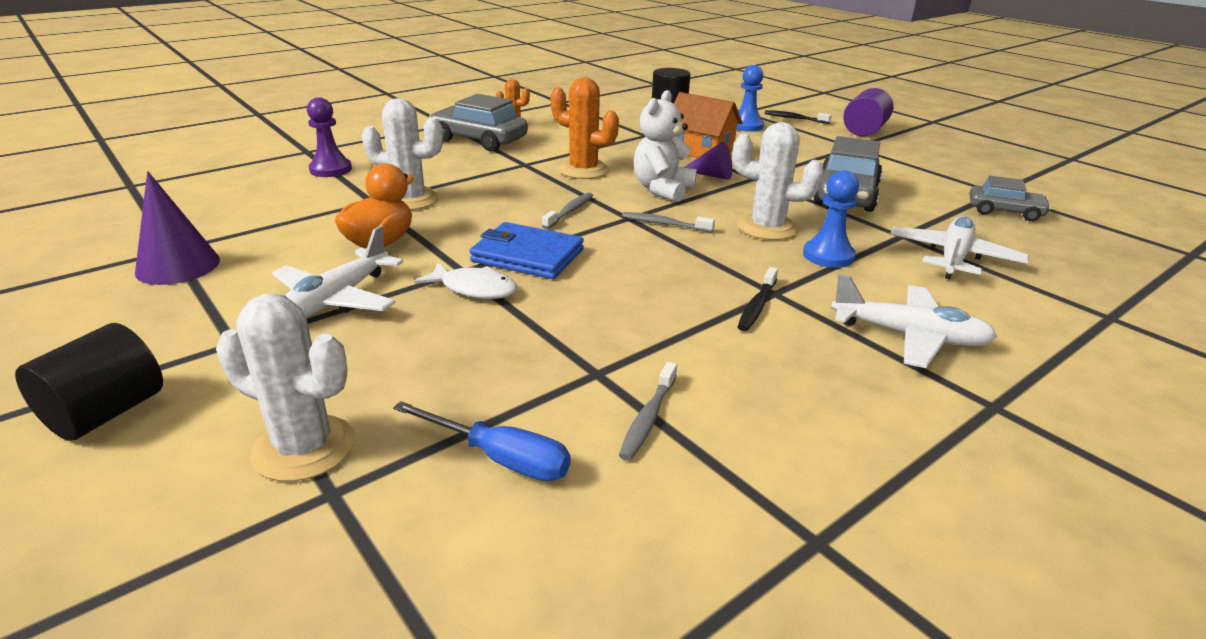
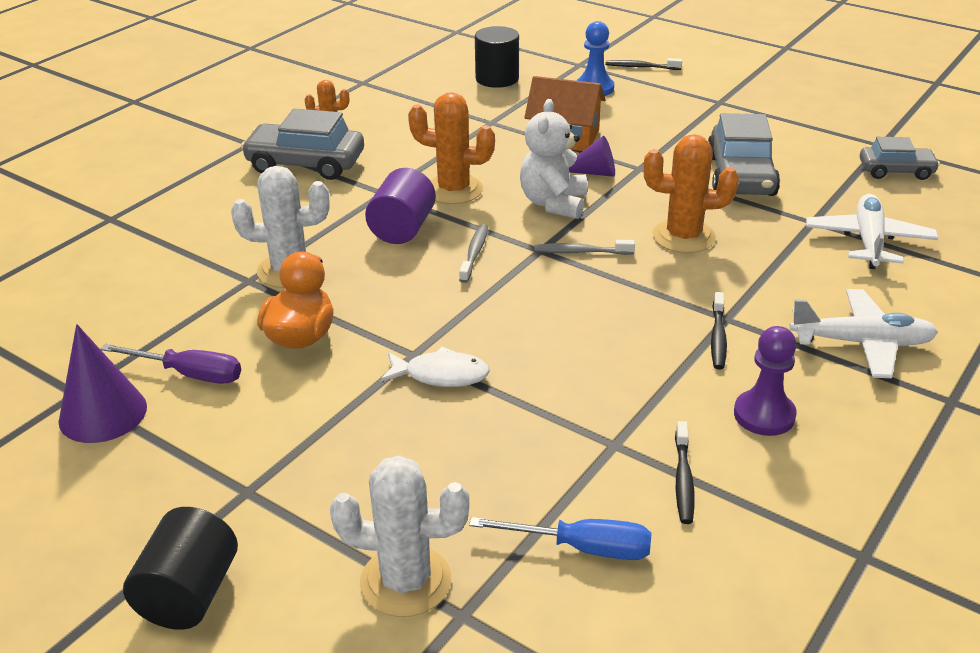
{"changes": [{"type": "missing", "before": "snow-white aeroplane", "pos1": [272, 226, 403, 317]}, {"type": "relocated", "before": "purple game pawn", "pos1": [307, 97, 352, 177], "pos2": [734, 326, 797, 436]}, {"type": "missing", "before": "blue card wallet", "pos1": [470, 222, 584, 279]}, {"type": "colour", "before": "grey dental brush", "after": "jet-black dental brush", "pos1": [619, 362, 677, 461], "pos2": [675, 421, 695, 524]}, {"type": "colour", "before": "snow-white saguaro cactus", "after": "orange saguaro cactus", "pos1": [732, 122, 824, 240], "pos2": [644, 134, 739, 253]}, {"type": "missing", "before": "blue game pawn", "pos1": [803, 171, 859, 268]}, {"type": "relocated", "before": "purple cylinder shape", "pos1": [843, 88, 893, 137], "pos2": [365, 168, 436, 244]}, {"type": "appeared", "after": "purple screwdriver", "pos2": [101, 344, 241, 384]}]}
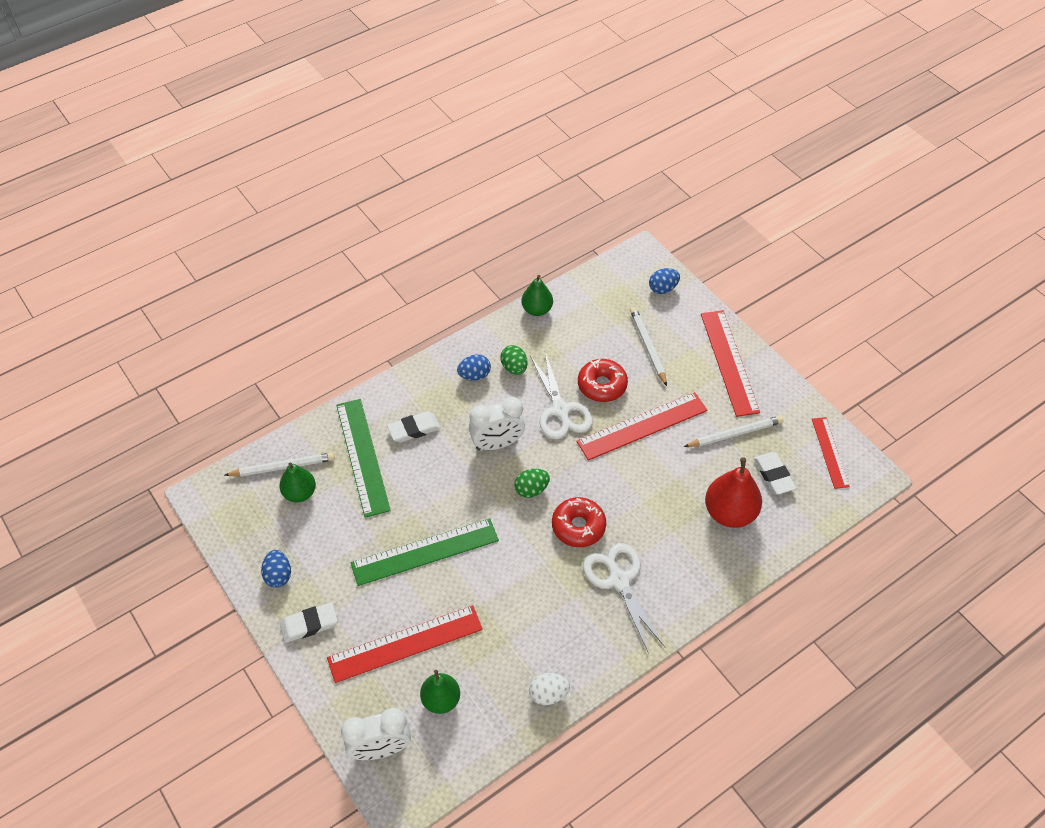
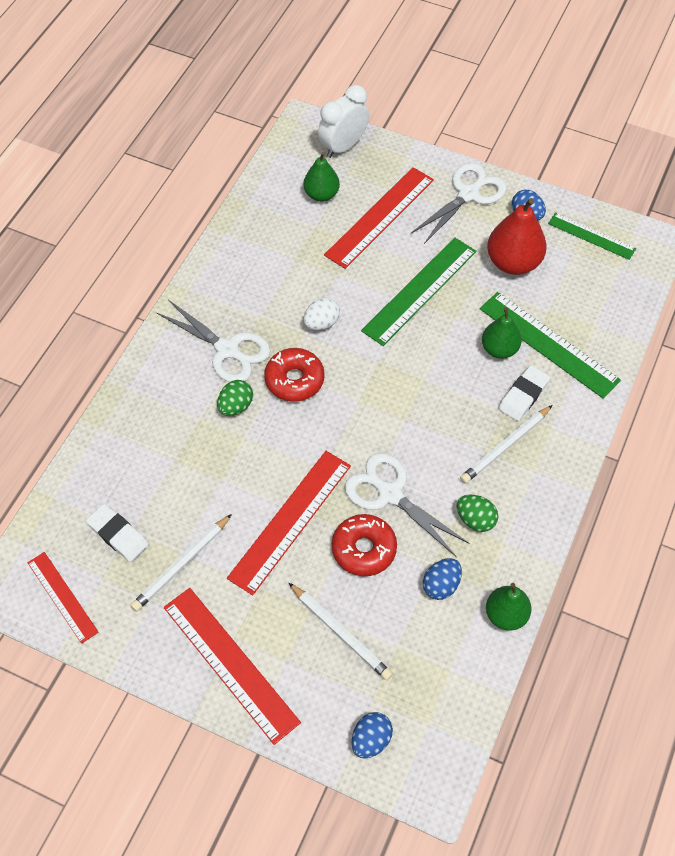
{"changes": [{"type": "relocated", "before": "snow-white pencil", "pos1": [224, 453, 335, 477], "pos2": [460, 405, 552, 484]}, {"type": "relocated", "before": "emerald pear fruit", "pos1": [279, 463, 316, 502], "pos2": [482, 307, 522, 359]}, {"type": "exchanged", "before": "snow-white gum eraser", "after": "snow-white scissors", "pos1": [280, 602, 338, 643], "pos2": [411, 163, 507, 244]}, {"type": "relocated", "before": "blue egg shape", "pos1": [457, 354, 491, 381], "pos2": [423, 558, 462, 600]}, {"type": "missing", "before": "snow-white alarm clock", "pos1": [469, 397, 525, 450]}, {"type": "relocated", "before": "emerald egg shape", "pos1": [514, 469, 550, 498], "pos2": [217, 380, 253, 416]}, {"type": "relocated", "before": "snow-white egg shape", "pos1": [529, 673, 570, 705], "pos2": [304, 298, 340, 330]}, {"type": "relocated", "before": "crimson pear fruit", "pos1": [705, 458, 762, 528], "pos2": [487, 198, 547, 275]}, {"type": "appeared", "after": "emerald ruler", "pos2": [548, 213, 636, 260]}]}
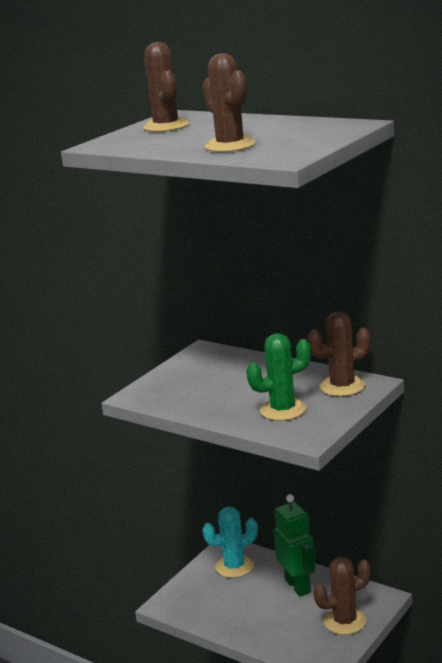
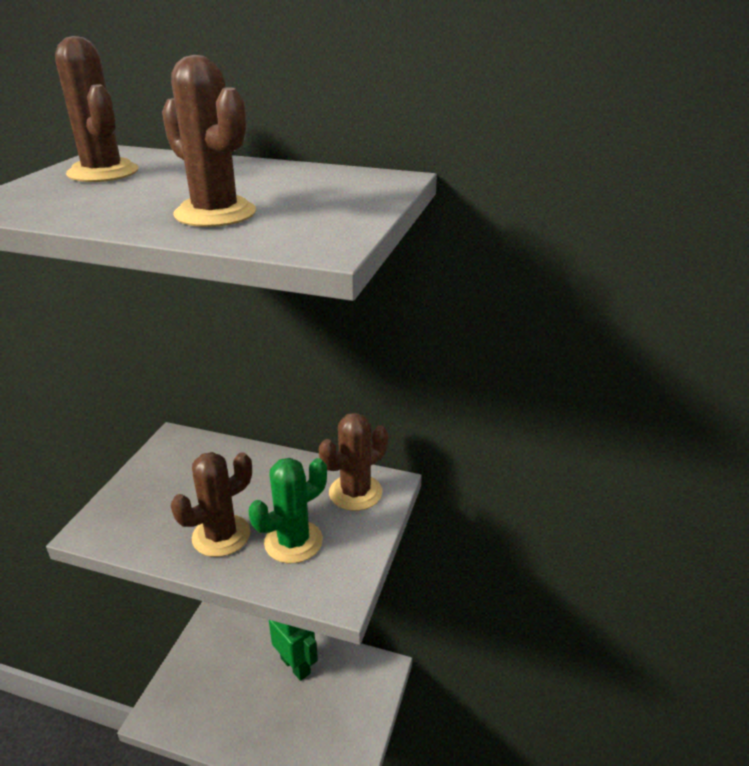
{"changes": [{"type": "missing", "before": "aqua saguaro cactus", "pos1": [202, 507, 258, 578]}, {"type": "relocated", "before": "dark brown saguaro cactus", "pos1": [314, 557, 371, 635], "pos2": [171, 452, 252, 557]}]}
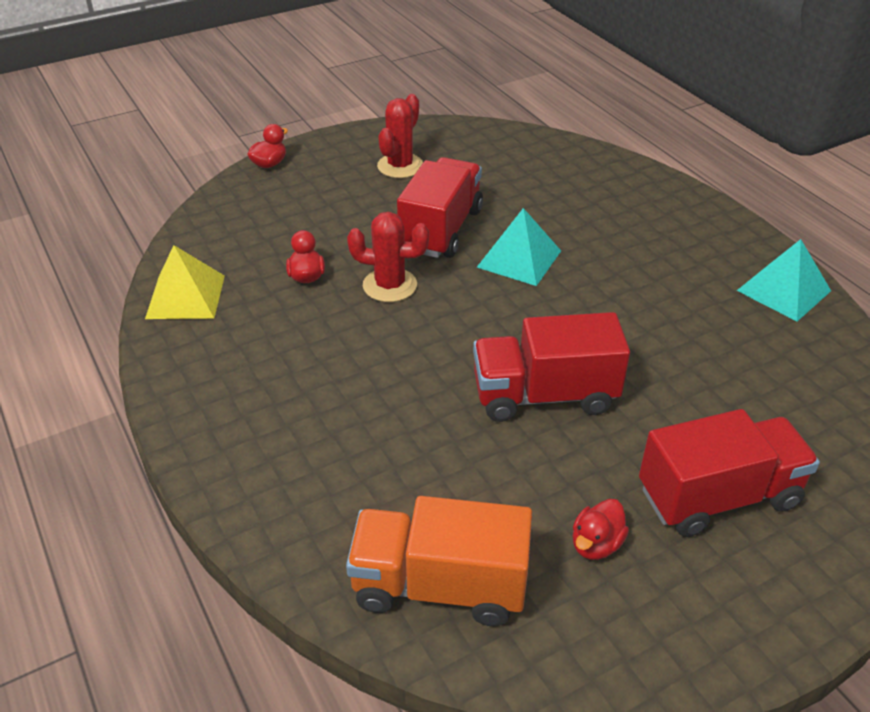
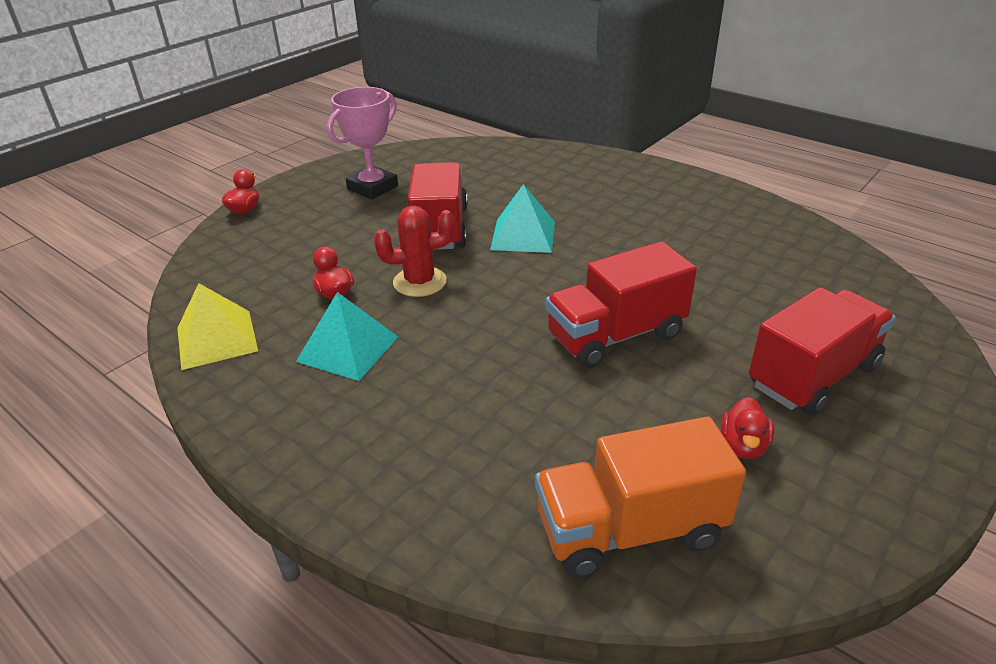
{"changes": [{"type": "exchanged", "before": "crimson saguaro cactus", "after": "pink award cup", "pos1": [377, 94, 423, 178], "pos2": [327, 87, 398, 199]}, {"type": "relocated", "before": "aqua pyramid shape", "pos1": [737, 239, 831, 321], "pos2": [296, 292, 398, 381]}]}
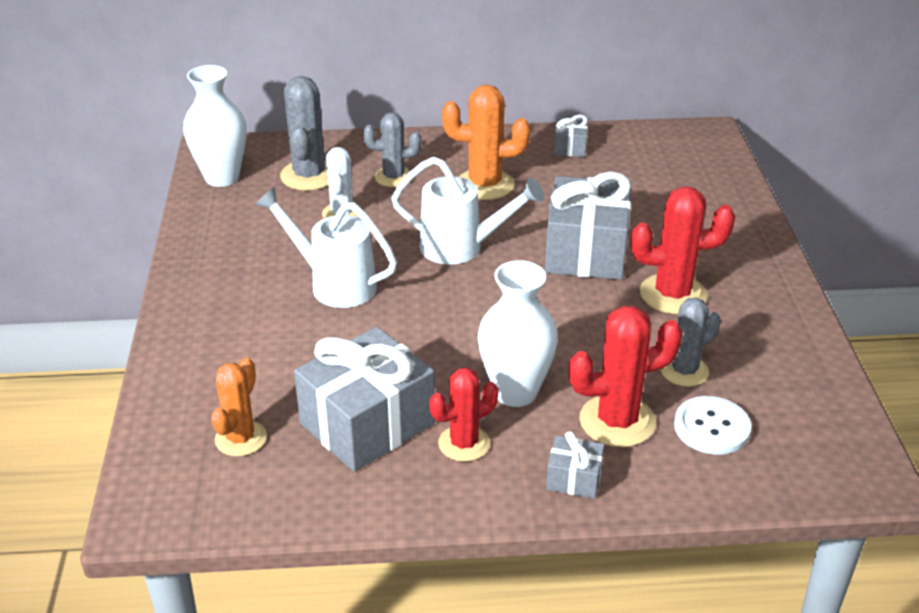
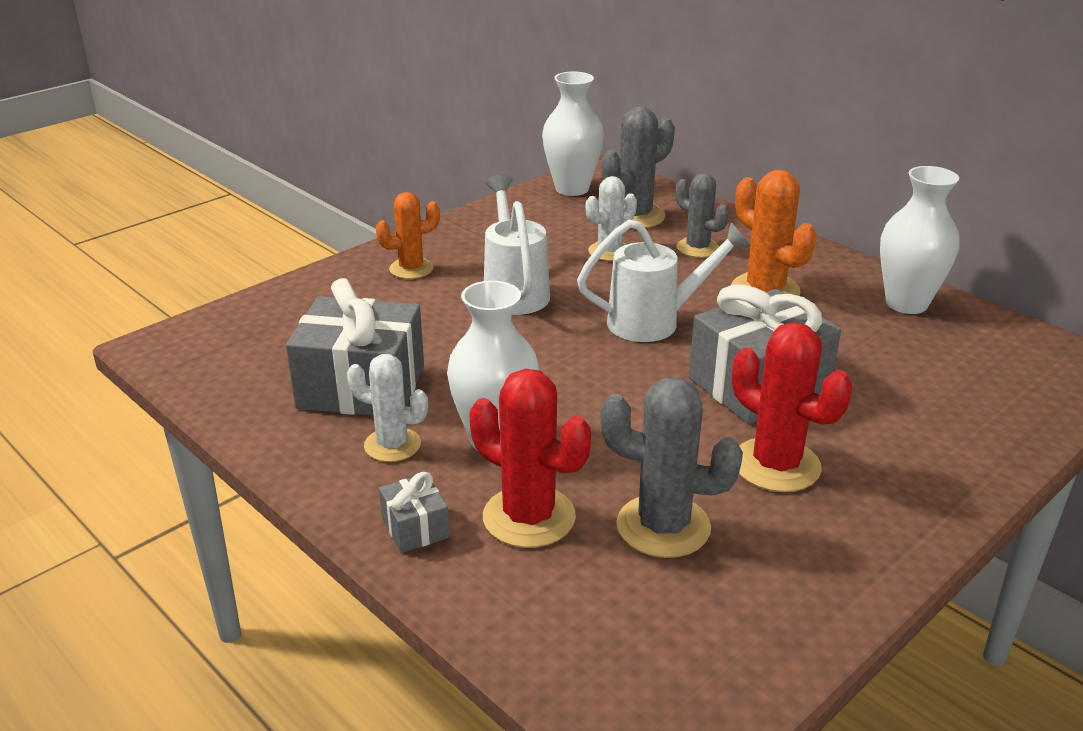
{"changes": [{"type": "relocated", "before": "orange saguaro cactus", "pos1": [211, 358, 267, 457], "pos2": [376, 192, 440, 279]}, {"type": "spun", "before": "snow-white sprinkling can", "pos1": [391, 157, 544, 265], "pos2": [577, 220, 750, 342], "turn": -75}, {"type": "colour", "before": "crimson saguaro cactus", "after": "snow-white saguaro cactus", "pos1": [429, 368, 498, 462], "pos2": [347, 354, 428, 462]}, {"type": "exchanged", "before": "grey wrapped gift", "after": "snow-white flower vase", "pos1": [554, 115, 588, 157], "pos2": [880, 166, 960, 314]}, {"type": "size", "before": "grey saguaro cactus", "pos1": [661, 298, 721, 387], "pos2": [600, 377, 743, 558], "scale": 1.5}, {"type": "missing", "before": "snow-white shirt button", "pos1": [674, 396, 751, 455]}]}
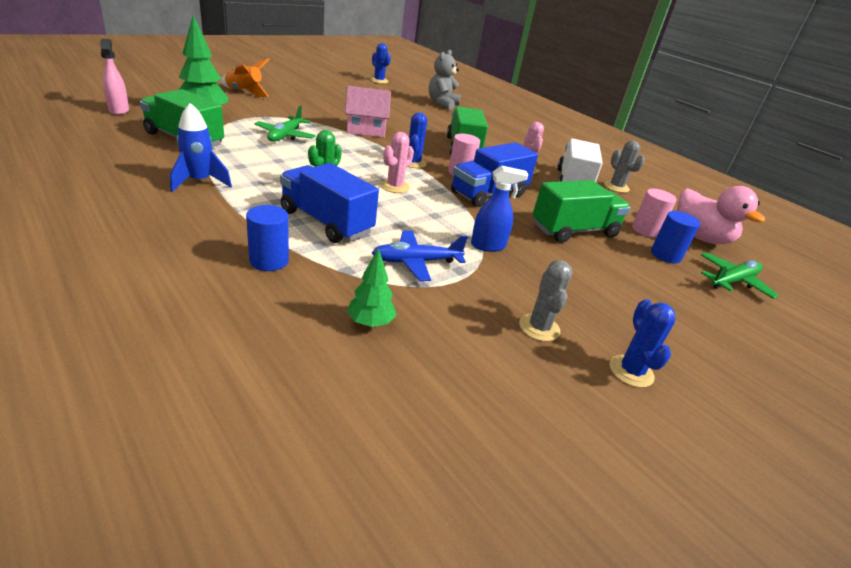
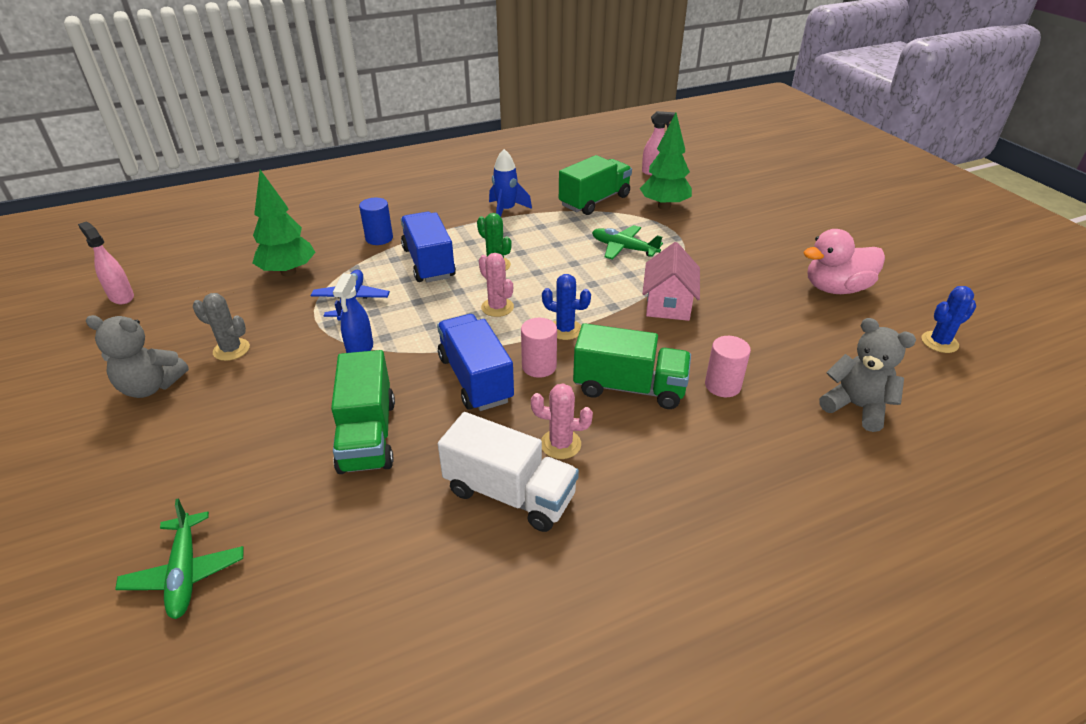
{"changes": [{"type": "missing", "before": "orange toy rocket", "pos1": [221, 58, 270, 97]}, {"type": "spun", "before": "blue truck", "pos1": [280, 163, 379, 243], "pos2": [401, 212, 456, 283], "turn": -75}, {"type": "size", "before": "emerald toy tree", "pos1": [347, 248, 396, 327], "pos2": [252, 170, 315, 276], "scale": 1.78}, {"type": "missing", "before": "grey saguaro cactus", "pos1": [604, 140, 645, 193]}, {"type": "exchanged", "before": "blue saguaro cactus", "after": "grey teddy bear", "pos1": [610, 299, 676, 388], "pos2": [86, 315, 189, 398]}, {"type": "relocated", "before": "pink cylinder shape", "pos1": [632, 189, 677, 237], "pos2": [705, 336, 751, 397]}, {"type": "missing", "before": "blue cylinder shape", "pos1": [651, 211, 700, 263]}, {"type": "relocated", "before": "pink toy duck", "pos1": [677, 186, 765, 244], "pos2": [803, 229, 885, 294]}, {"type": "appeared", "after": "pink spray cleaner", "pos2": [78, 221, 134, 304]}]}
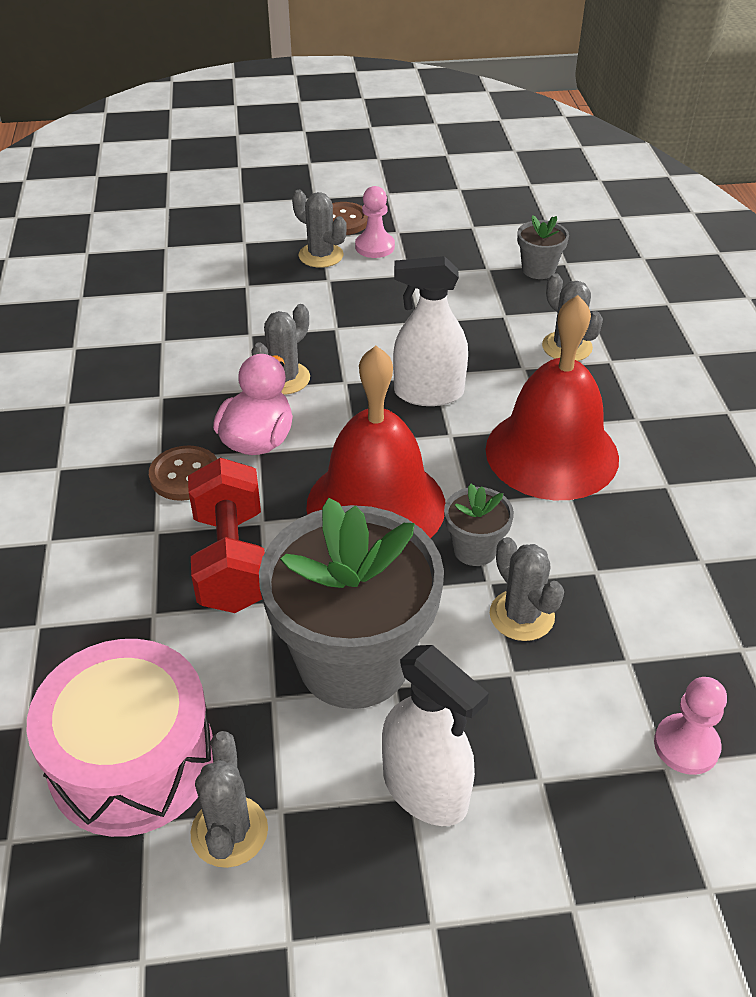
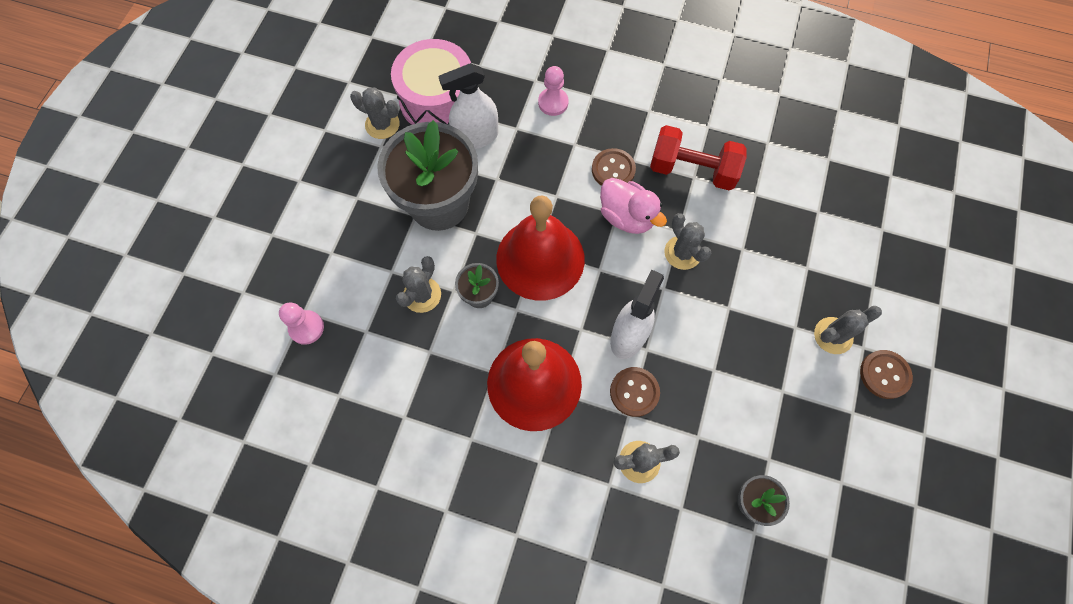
{"changes": [{"type": "relocated", "before": "crimson hand weight", "pos1": [188, 457, 265, 613], "pos2": [650, 125, 747, 191]}, {"type": "relocated", "before": "pink game pawn", "pos1": [355, 186, 395, 258], "pos2": [538, 66, 568, 116]}, {"type": "relocated", "before": "snow-white spray cleaner", "pos1": [382, 645, 489, 826], "pos2": [438, 63, 499, 149]}, {"type": "spun", "before": "grey saguaro cactus", "pos1": [490, 537, 564, 641], "pos2": [396, 256, 441, 313], "turn": -60}, {"type": "appeared", "after": "dark brown shirt button", "pos2": [610, 367, 660, 417]}]}
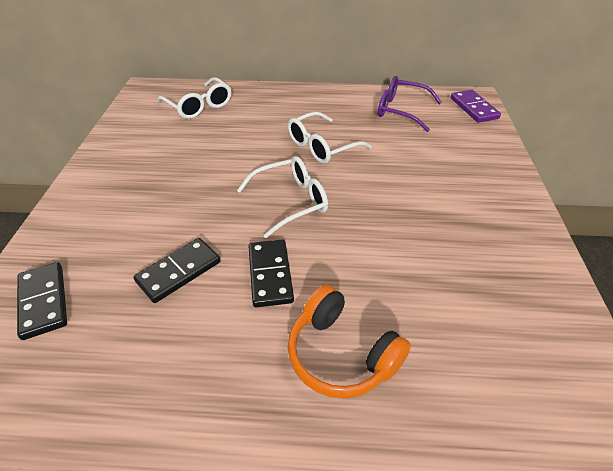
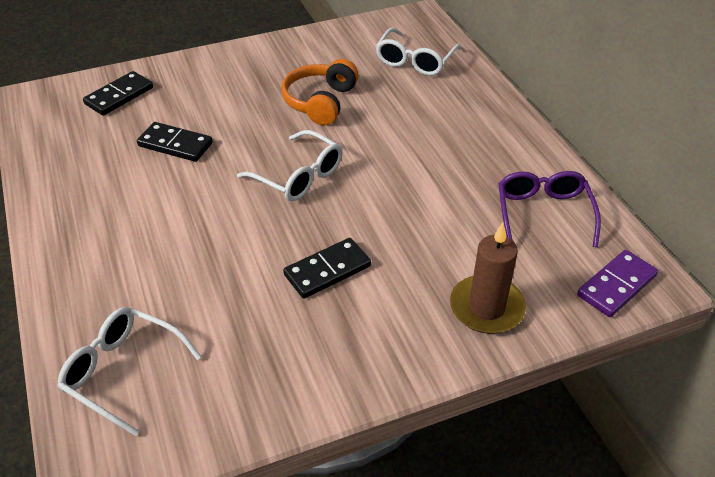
{"changes": [{"type": "relocated", "before": "jet-black domino piece", "pos1": [248, 239, 294, 308], "pos2": [283, 238, 371, 299]}, {"type": "relocated", "before": "snow-white glasses", "pos1": [288, 112, 372, 164], "pos2": [57, 307, 201, 436]}, {"type": "relocated", "before": "orange headset", "pos1": [288, 285, 411, 398], "pos2": [281, 59, 359, 125]}, {"type": "appeared", "after": "dark brown pillar candle", "pos2": [450, 223, 526, 334]}]}
